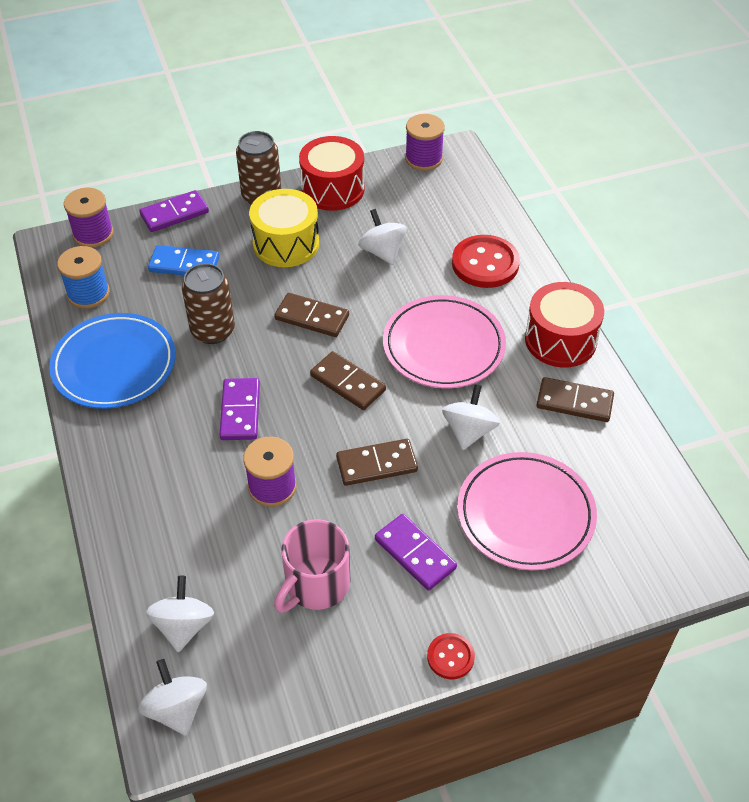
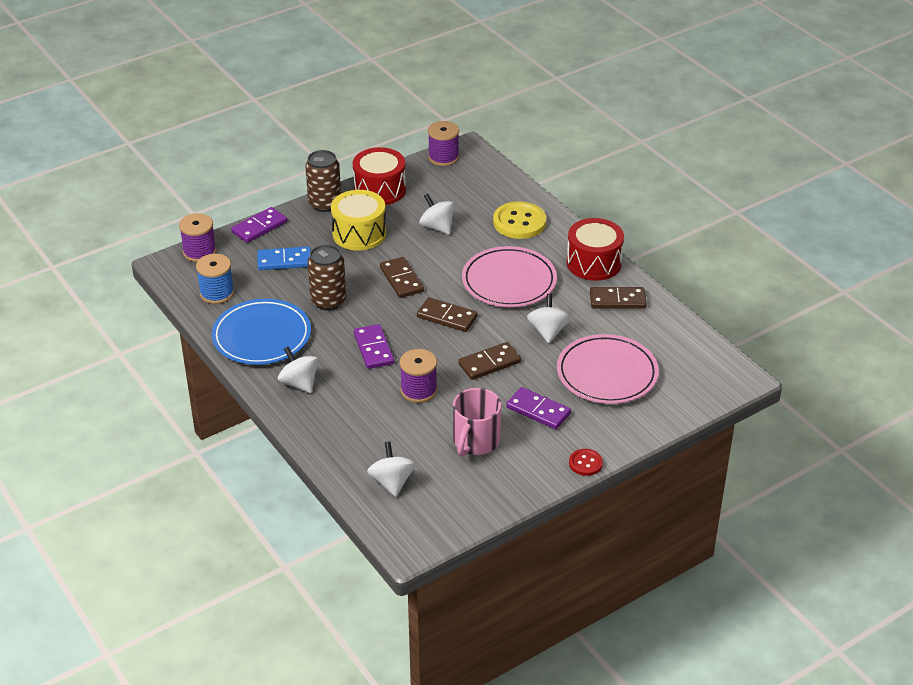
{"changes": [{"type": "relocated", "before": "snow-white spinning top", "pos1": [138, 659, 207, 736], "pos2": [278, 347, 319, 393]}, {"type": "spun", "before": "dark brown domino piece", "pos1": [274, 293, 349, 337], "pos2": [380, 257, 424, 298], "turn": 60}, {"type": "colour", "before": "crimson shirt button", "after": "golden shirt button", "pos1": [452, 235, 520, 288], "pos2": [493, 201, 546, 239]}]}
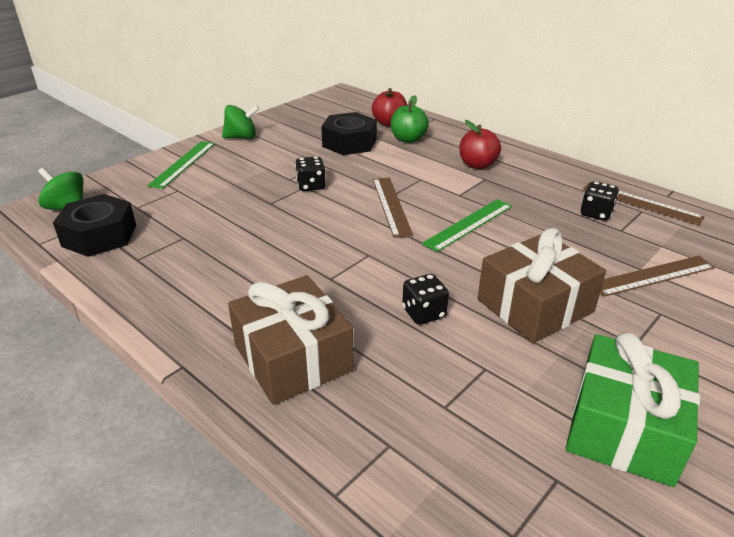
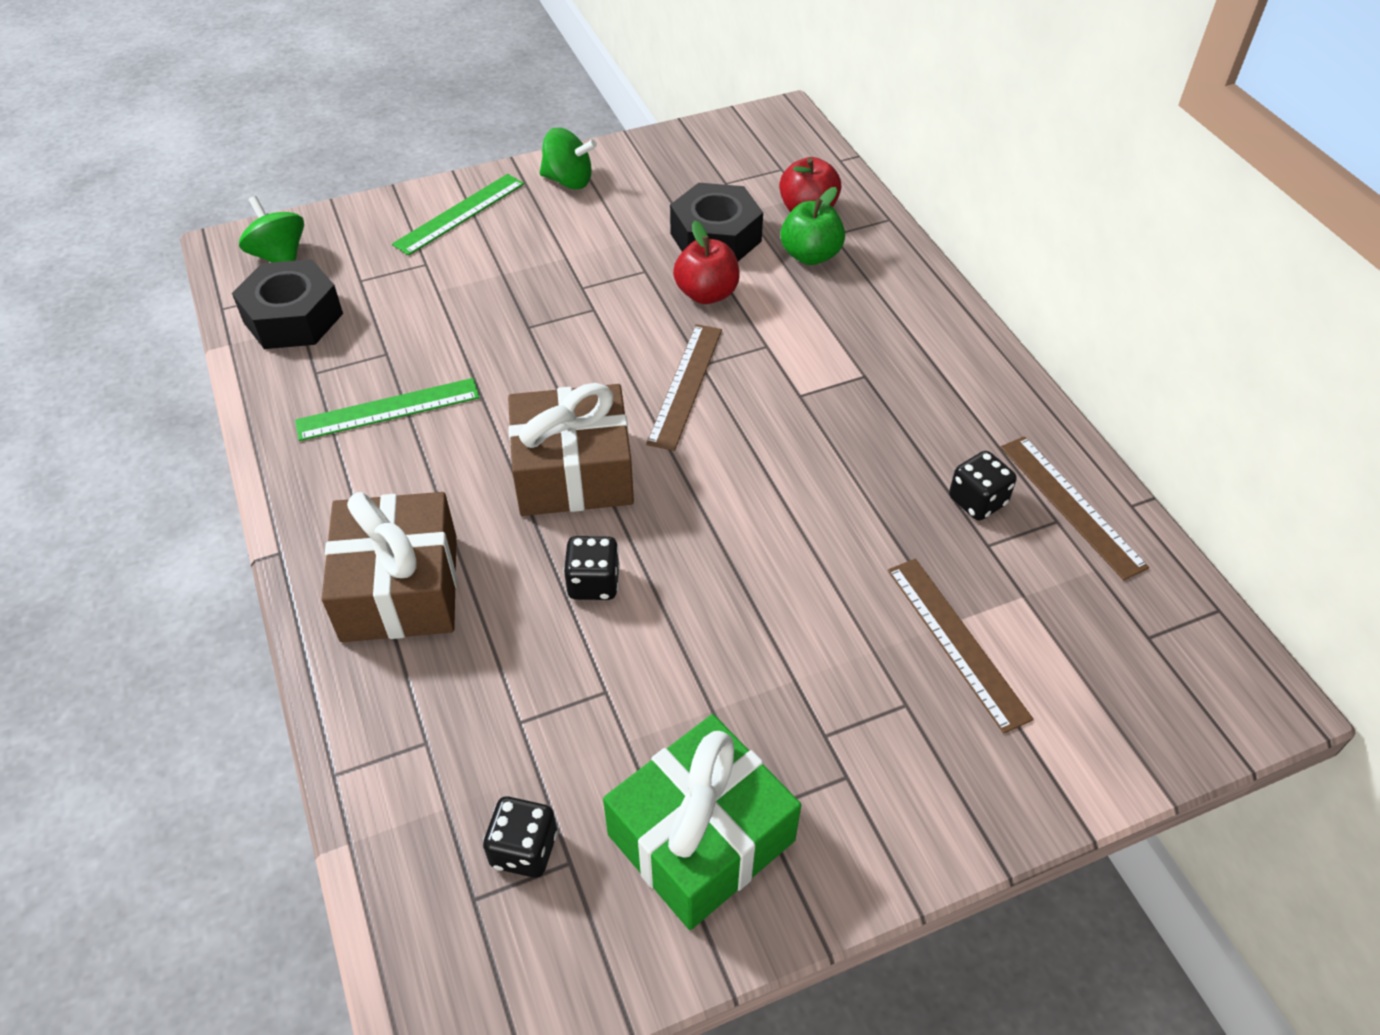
{"changes": [{"type": "relocated", "before": "jet-black die", "pos1": [295, 156, 326, 191], "pos2": [483, 796, 558, 878]}, {"type": "relocated", "before": "emerald ruler", "pos1": [422, 199, 512, 252], "pos2": [295, 378, 480, 441]}, {"type": "relocated", "before": "crimson toy apple", "pos1": [459, 120, 501, 169], "pos2": [673, 221, 740, 304]}, {"type": "relocated", "before": "dark brown wrapped gift", "pos1": [477, 228, 606, 343], "pos2": [508, 383, 634, 516]}, {"type": "spun", "before": "dark brown ruler", "pos1": [600, 256, 715, 297], "pos2": [888, 559, 1034, 734], "turn": 60}]}
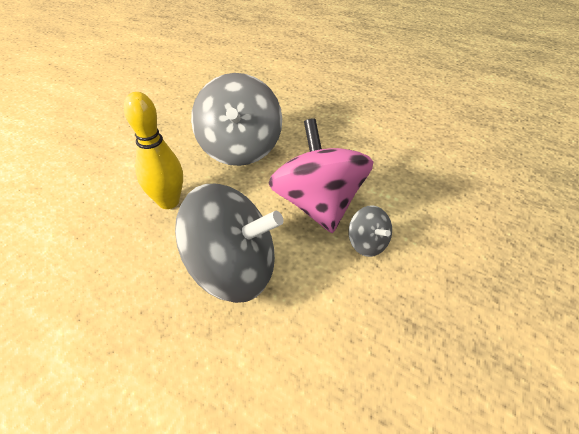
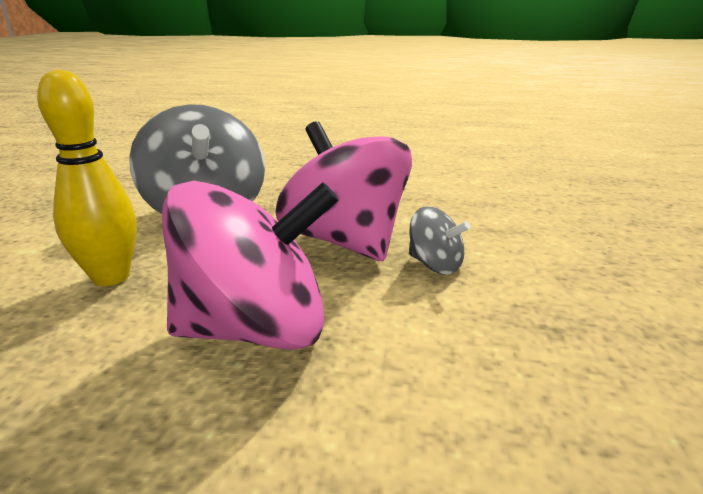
{"changes": [{"type": "colour", "before": "grey spinning top", "after": "pink spinning top", "pos1": [175, 184, 283, 303], "pos2": [162, 181, 339, 350]}]}
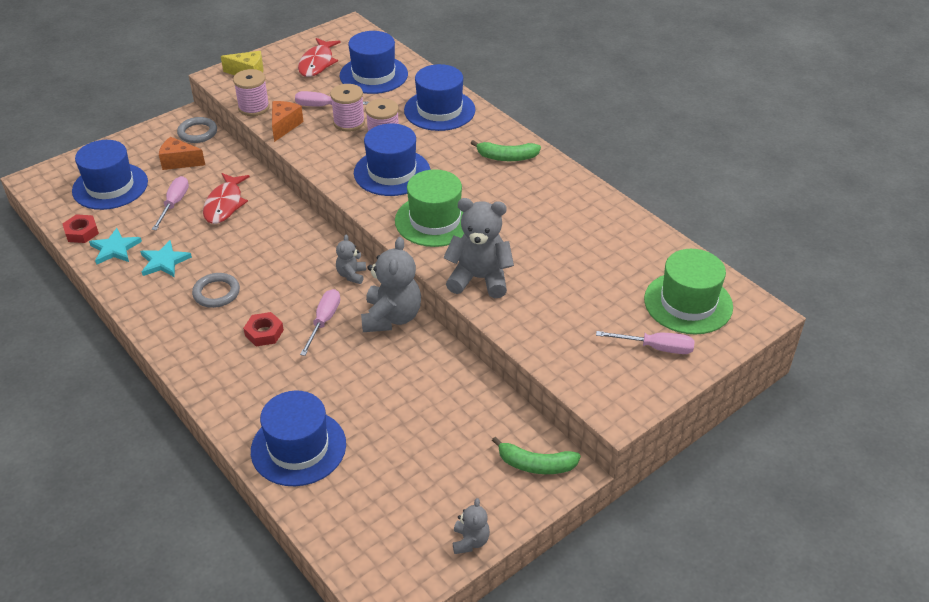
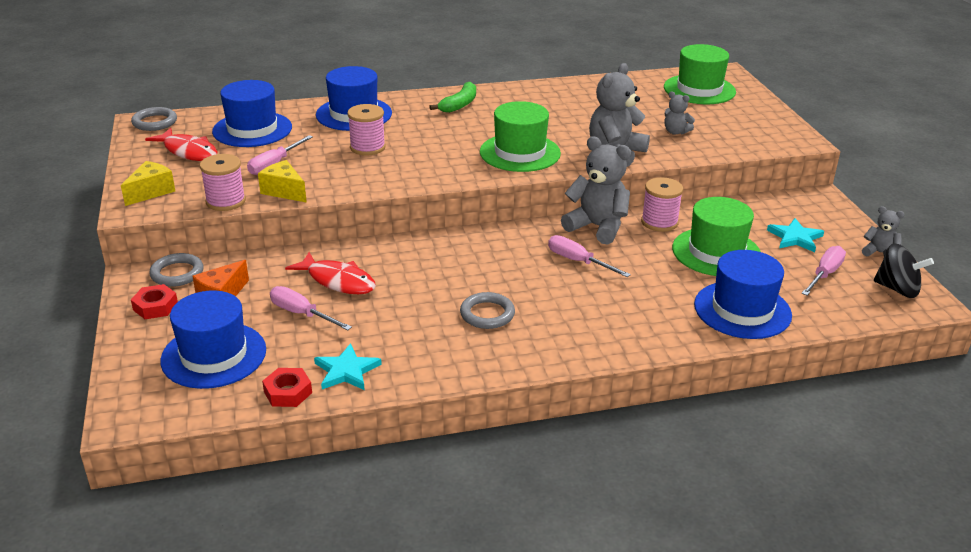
{"changes": [{"type": "relocated", "before": "aqua star", "pos1": [140, 240, 192, 277], "pos2": [767, 218, 824, 252]}, {"type": "relocated", "before": "crimson hexagon nut", "pos1": [243, 312, 284, 346], "pos2": [131, 284, 178, 319]}, {"type": "colour", "before": "orange cheese wedge", "after": "golden cheese wedge", "pos1": [272, 101, 304, 142], "pos2": [258, 160, 307, 203]}, {"type": "relocated", "before": "pink reel of thread", "pos1": [330, 84, 365, 132], "pos2": [641, 177, 683, 232]}, {"type": "relocated", "before": "grey teddy bear", "pos1": [336, 234, 366, 284], "pos2": [665, 91, 695, 135]}, {"type": "missing", "before": "blue hat", "pos1": [354, 124, 430, 196]}, {"type": "missing", "before": "emerald banana", "pos1": [492, 436, 581, 474]}, {"type": "relocated", "before": "pink screwdriver", "pos1": [596, 331, 695, 354], "pos2": [801, 246, 846, 296]}, {"type": "appeared", "after": "grey ring", "pos2": [131, 107, 177, 131]}, {"type": "appeared", "after": "emerald hat", "pos2": [672, 197, 761, 276]}, {"type": "appeared", "after": "jet-black spinning top", "pos2": [874, 243, 934, 298]}]}
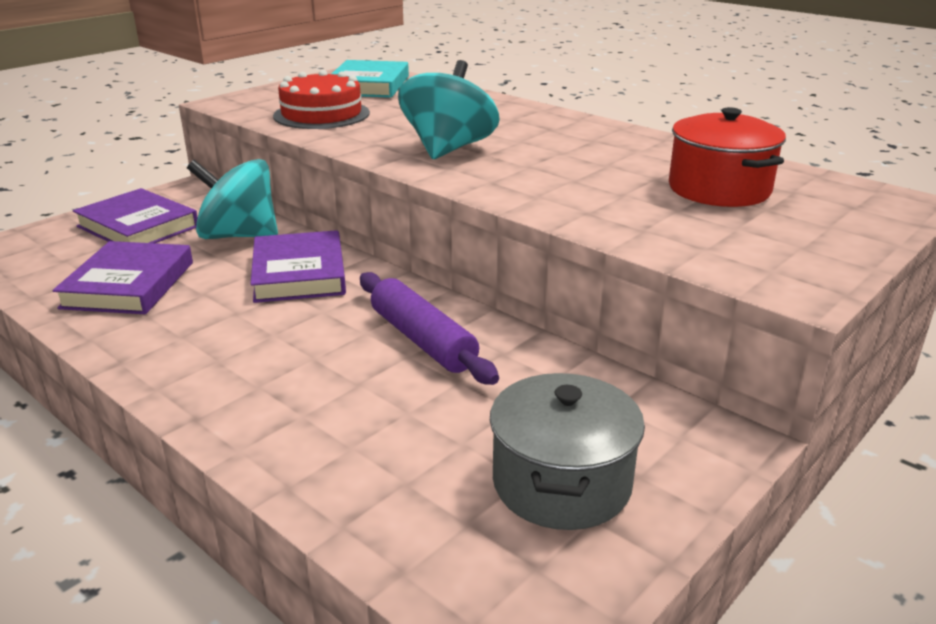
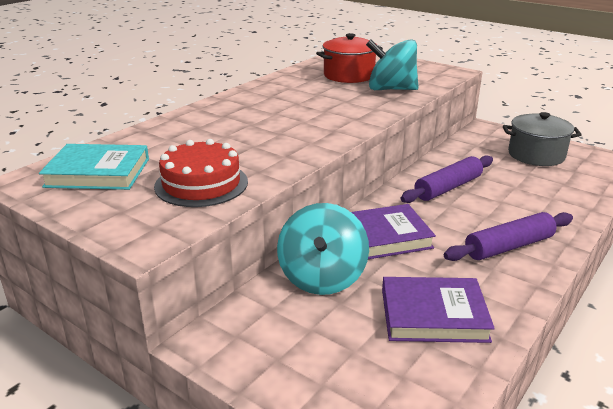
{"changes": [{"type": "missing", "before": "purple hardback", "pos1": [73, 188, 198, 243]}, {"type": "relocated", "before": "aqua spinning top", "pos1": [398, 60, 500, 159], "pos2": [366, 39, 418, 90]}, {"type": "appeared", "after": "purple rolling pin", "pos2": [444, 212, 573, 261]}]}
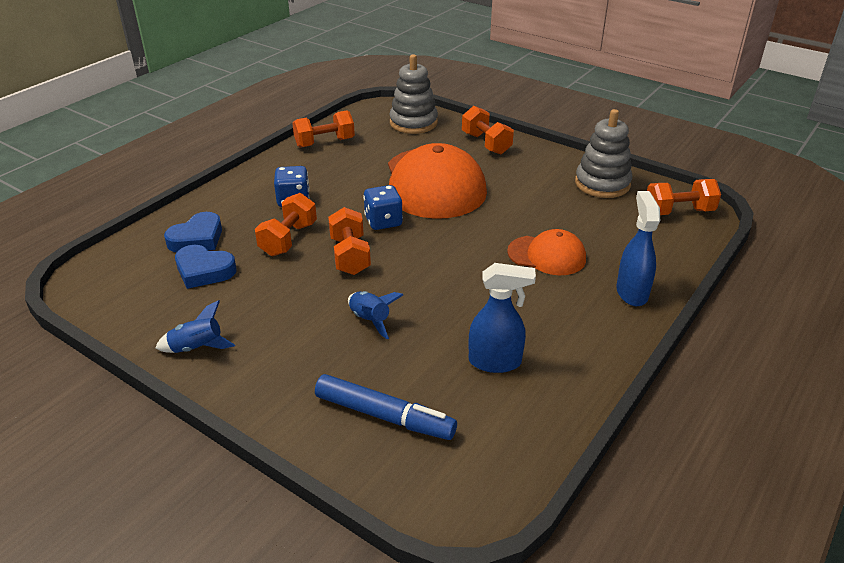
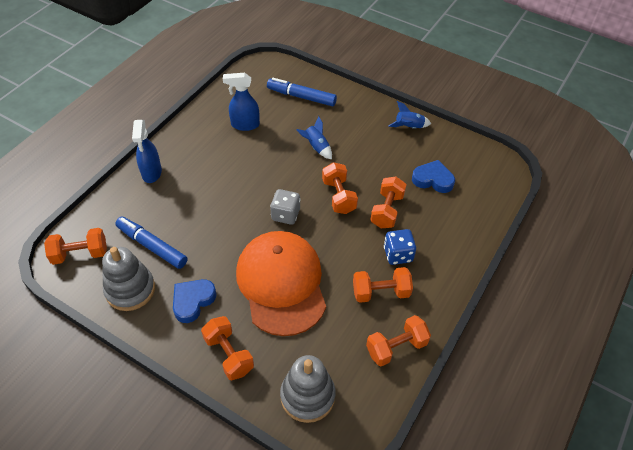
{"changes": [{"type": "relocated", "before": "blue heart shape", "pos1": [164, 212, 222, 252], "pos2": [173, 279, 217, 323]}, {"type": "missing", "before": "blue die", "pos1": [363, 185, 403, 230]}, {"type": "missing", "before": "orange peaked cap", "pos1": [507, 229, 586, 275]}, {"type": "appeared", "after": "blue felt pen", "pos2": [115, 217, 188, 269]}, {"type": "appeared", "after": "grey die", "pos2": [270, 189, 300, 225]}, {"type": "appeared", "after": "orange hand weight", "pos2": [353, 267, 413, 303]}]}
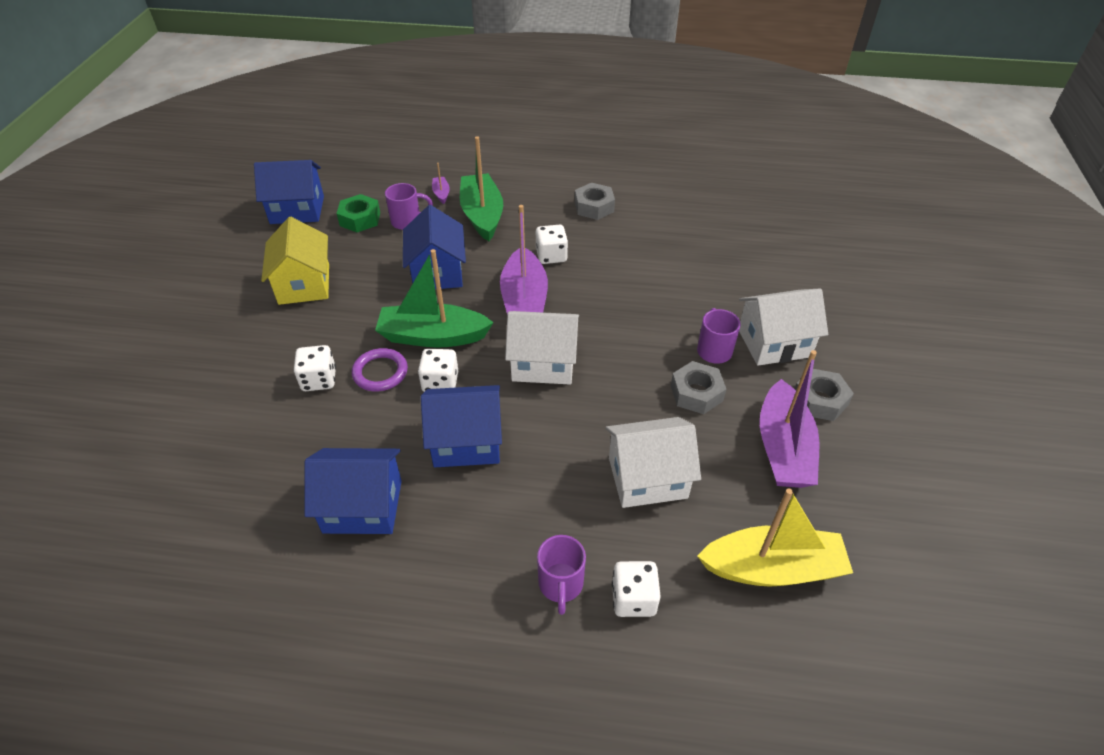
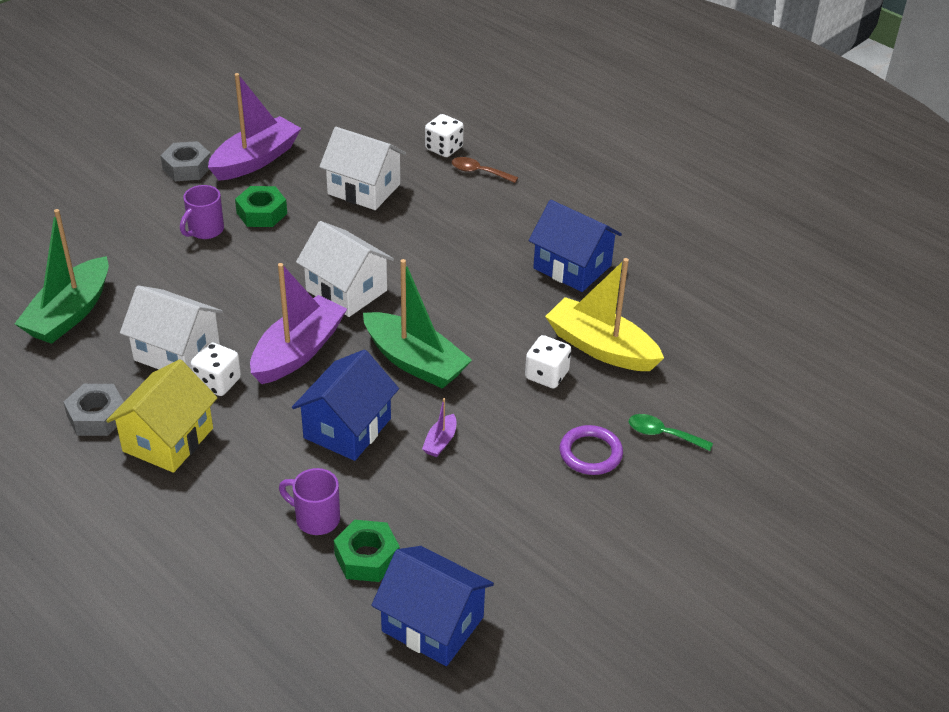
{"changes": [{"type": "relocated", "before": "golden cottage", "pos1": [261, 217, 329, 305], "pos2": [106, 359, 218, 473]}, {"type": "relocated", "before": "purple ring", "pos1": [352, 348, 408, 392], "pos2": [560, 425, 623, 475]}, {"type": "missing", "before": "snow-white die", "pos1": [418, 349, 458, 392]}, {"type": "missing", "before": "blue cottage", "pos1": [421, 385, 502, 467]}, {"type": "relocated", "before": "purple sailboat", "pos1": [432, 163, 450, 204], "pos2": [422, 398, 456, 457]}, {"type": "relocated", "before": "emerald sailboat", "pos1": [460, 136, 503, 241], "pos2": [14, 209, 109, 344]}, {"type": "exchanged", "before": "purple mug", "after": "dark brown tablespoon", "pos1": [537, 535, 586, 615], "pos2": [452, 157, 518, 183]}, {"type": "colour", "before": "grey hexagon nut", "after": "emerald hexagon nut", "pos1": [671, 361, 726, 414], "pos2": [235, 186, 287, 227]}, {"type": "relocated", "before": "golden sailboat", "pos1": [697, 488, 853, 587], "pos2": [545, 258, 664, 371]}, {"type": "relocated", "before": "snow-white cottage", "pos1": [739, 289, 828, 366], "pos2": [120, 285, 223, 369]}, {"type": "appeared", "after": "emerald tablespoon", "pos2": [629, 414, 713, 451]}]}
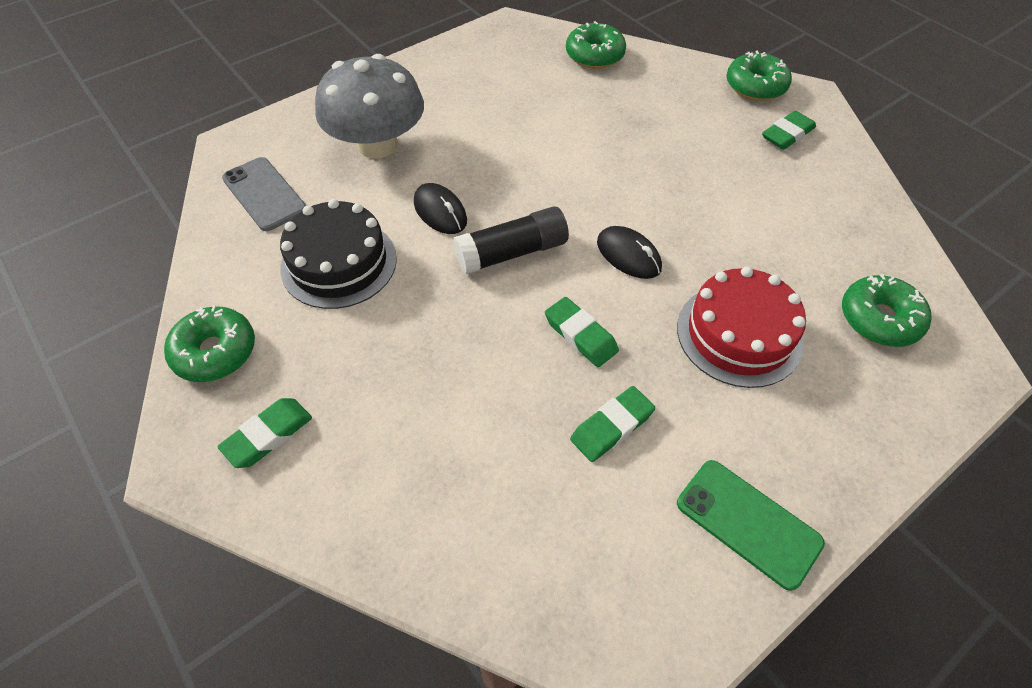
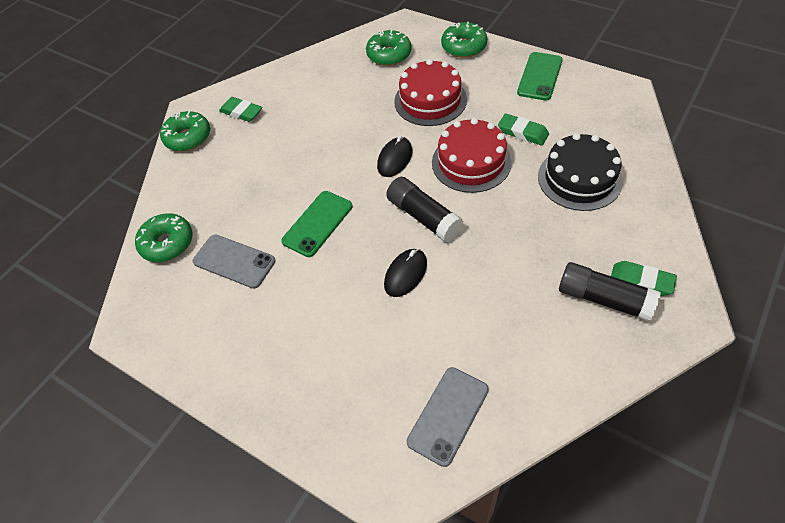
{"changes": [{"type": "relocated", "before": "emerald donut", "pos1": [164, 305, 255, 382], "pos2": [441, 22, 487, 58]}, {"type": "relocated", "before": "jet-black layer cake", "pos1": [280, 199, 397, 309], "pos2": [538, 133, 623, 211]}, {"type": "missing", "before": "grey toadstool", "pos1": [315, 54, 424, 159]}, {"type": "exchanged", "before": "emerald gum eraser", "after": "crimson layer cake", "pos1": [545, 297, 619, 367], "pos2": [432, 118, 512, 193]}, {"type": "appeared", "after": "grey mobile phone", "pos2": [193, 235, 275, 289]}, {"type": "appeared", "after": "emerald mobile phone", "pos2": [281, 191, 352, 257]}, {"type": "appeared", "after": "jet-black glue stick", "pos2": [559, 262, 661, 322]}]}
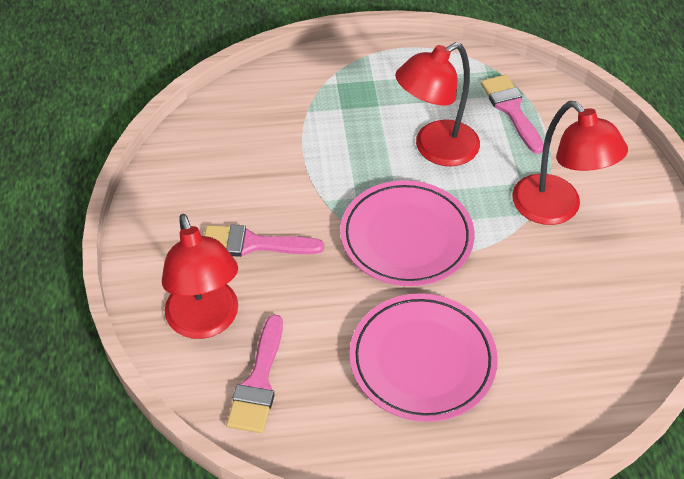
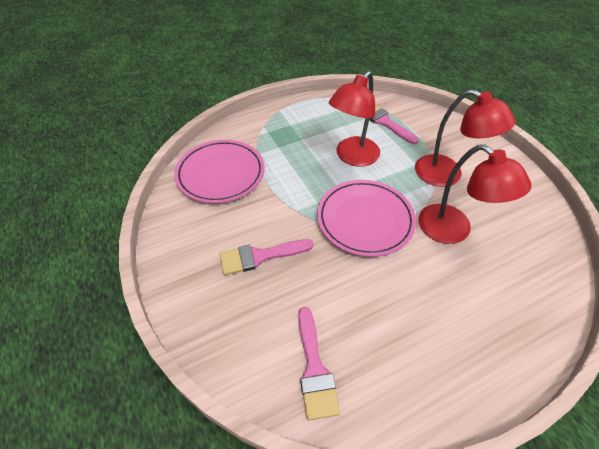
{"changes": [{"type": "relocated", "before": "crimson lamp", "pos1": [162, 214, 238, 339], "pos2": [419, 144, 532, 244]}, {"type": "relocated", "before": "pink plate", "pos1": [349, 293, 498, 422], "pos2": [174, 140, 264, 203]}]}
